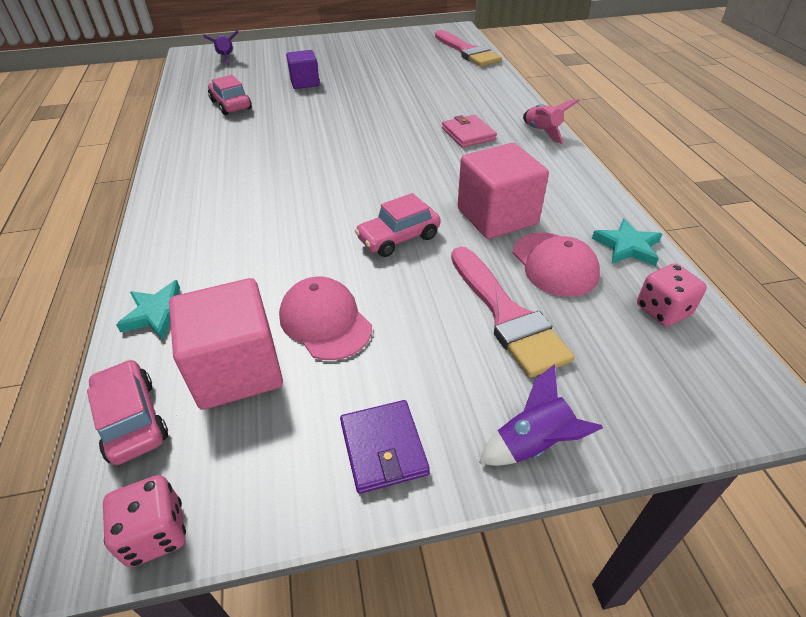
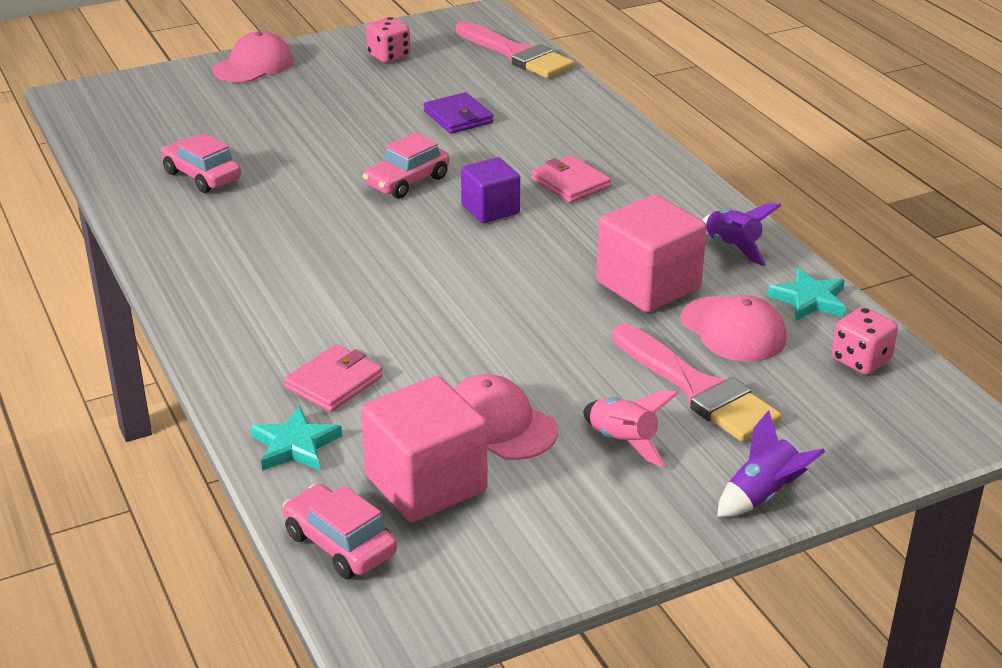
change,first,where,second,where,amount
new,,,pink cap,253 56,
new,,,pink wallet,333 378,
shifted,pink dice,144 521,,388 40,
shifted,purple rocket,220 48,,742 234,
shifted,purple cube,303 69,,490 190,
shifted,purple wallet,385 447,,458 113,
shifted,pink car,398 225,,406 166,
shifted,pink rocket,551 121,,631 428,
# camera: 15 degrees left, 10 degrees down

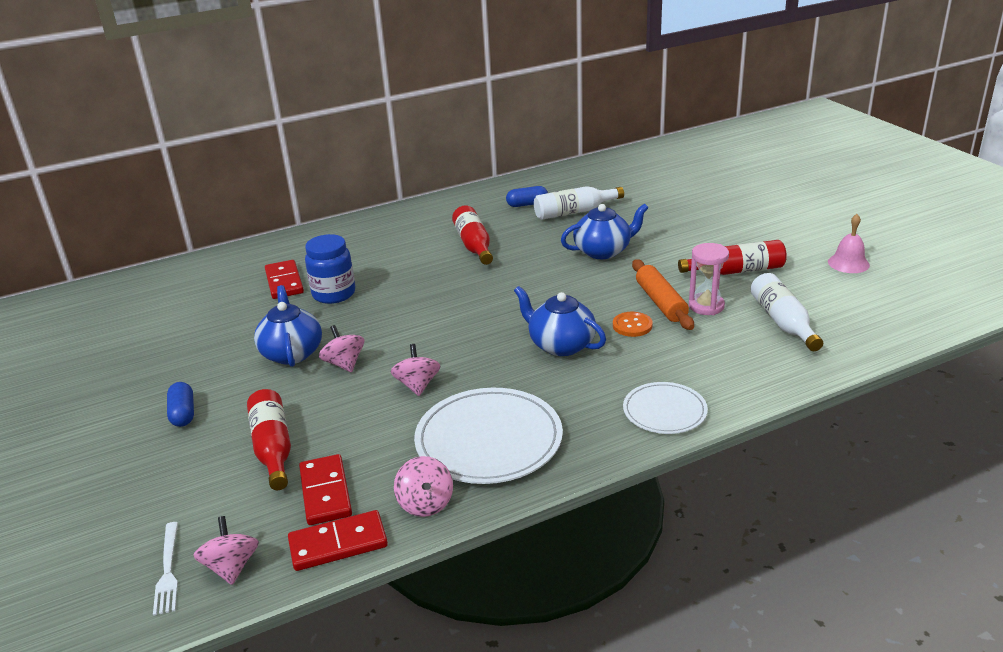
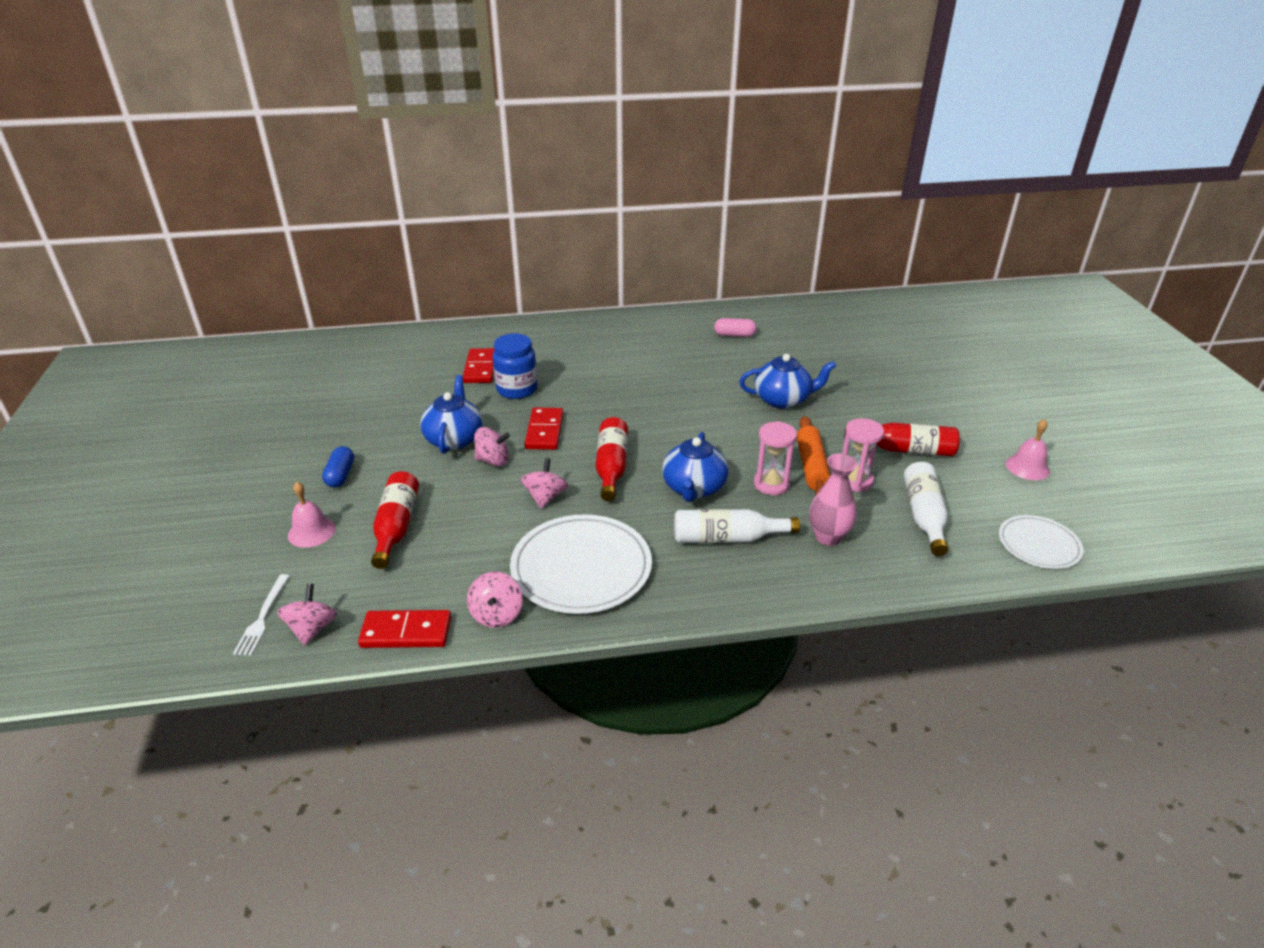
change,first,where,second,where,amount
new,,,pink bell,312 515,
new,,,pink vase,833 500,
shifted,red domino,325 489,,543 428,
shifted,red bottle,472 235,,612 459,
shifted,white bottle,579 203,,737 526,
shifted,white plate,665 408,,1041 542,
swapped,orange button,632 324,pink hourglass,775 458,
repainted,blue capsule,527 196,pink capsule,735 327,
rotated,pink spinning top,341 348,,492 446,105 degrees clockwise
rotated,blue teapot,560 321,,695 467,135 degrees counterclockwise
# camera: 15 degrees right, 5 degrees up

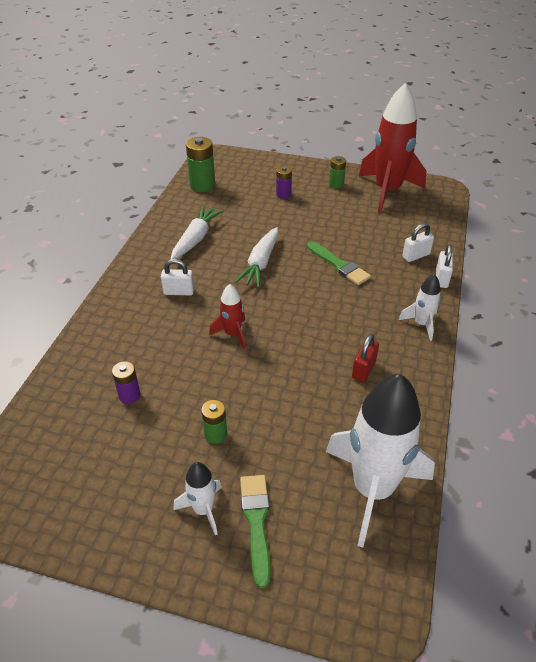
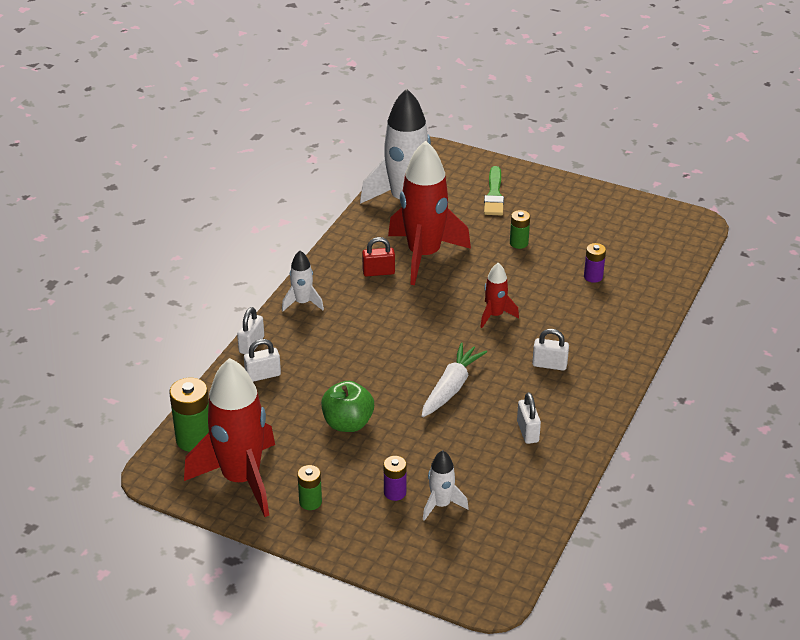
change,first,where,second,where,amount
gone,green brush,339 263,,,
new,,,green apple,347 406,
new,,,red rocket,429 213,
shifted,white rocket,197 498,,446 485,
shifted,green battery,200 164,,189 415,
swapped,white carrot,197 232,white padlock,529 418,
rotated,red padlock,365 358,,378 257,45 degrees clockwise
# camera: 170 degrees left, 5 degrees down

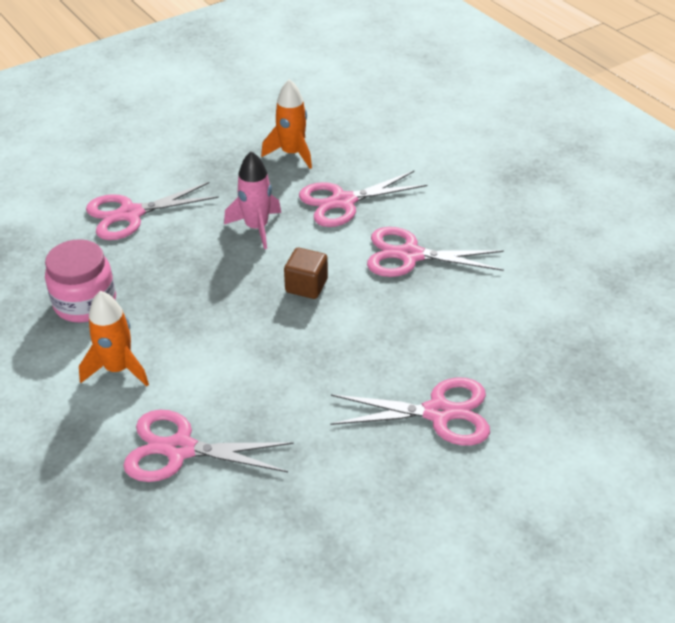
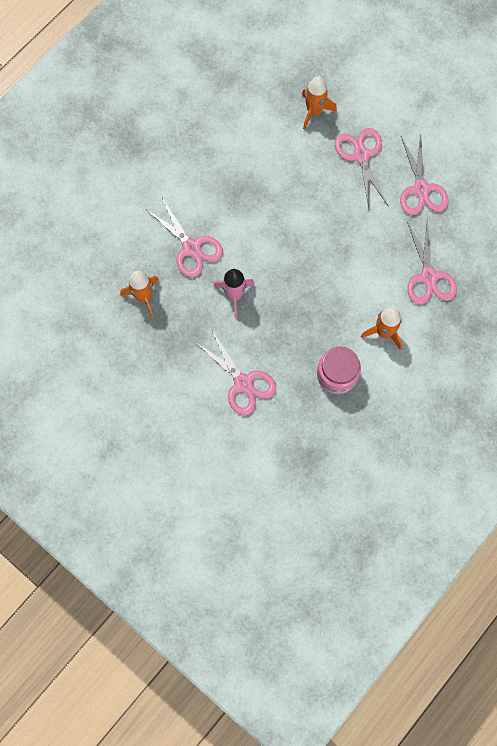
change,first,where,second,where,amount
gone,brown cube,306 273,,,
new,,,orange rocket,319 102,
shifted,pink scissors,435 252,,424 174,
# camera: 105 degrees left, 30 degrees up

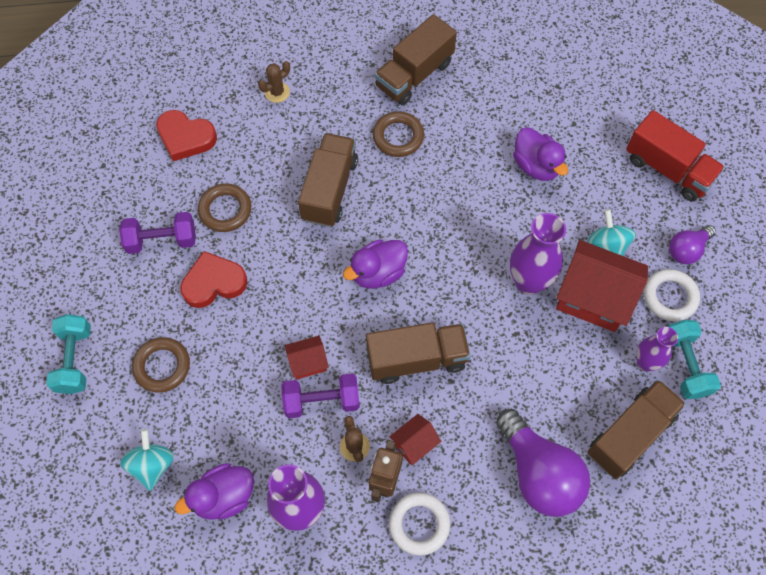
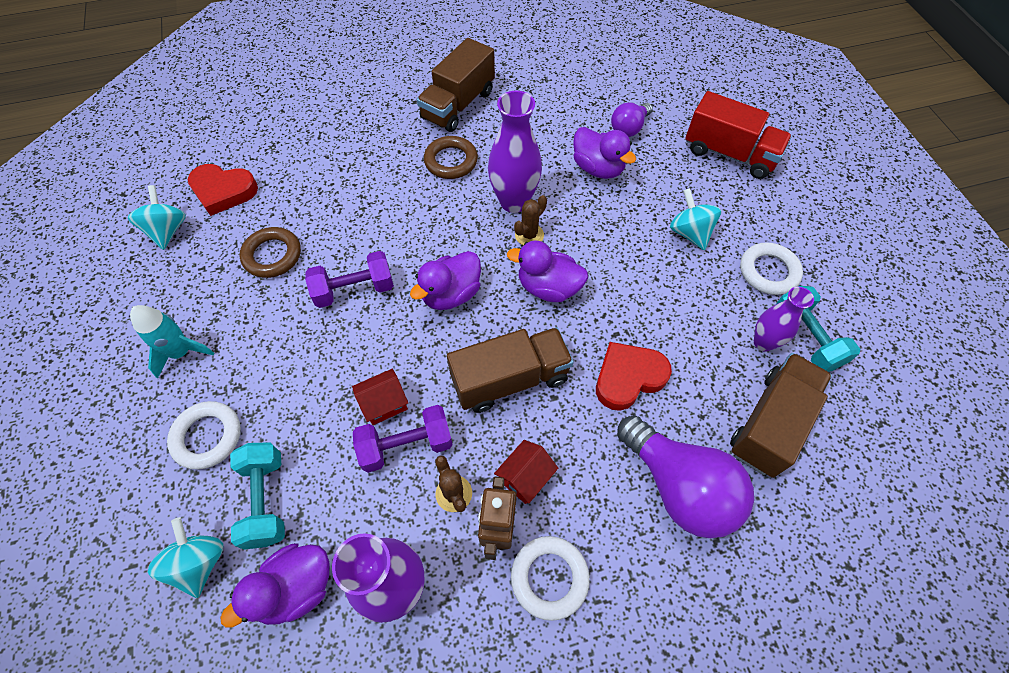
change,first,where,second,where,amount
gone,brown truck,328 180,,,
gone,red house,602 286,,,
new,,,turquoise spinning top,157 217,
new,,,turquoise rocket,172 342,
new,,,purple duck,547 271,
shifted,turquoise dumbbell,68 354,,257 496,
shifted,purple dumbbell,157 233,,349 279,
shifted,red heart,213 279,,634 376,
shifted,brown cactus,274 82,,530 220,
shifted,purple vase,538 254,,515 152,
shifted,purple light bulb,692 244,,632 119,
repainted,brown ring,161 365,white ring,204 435,
# camera: 10 degrees left, 5 degrees down

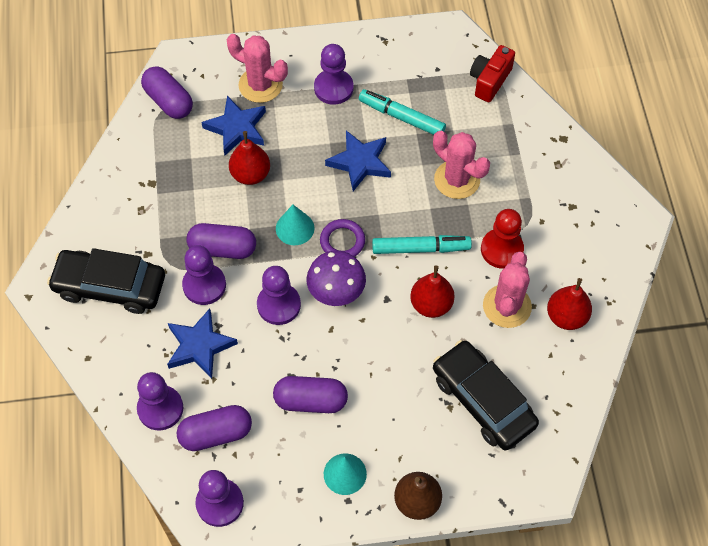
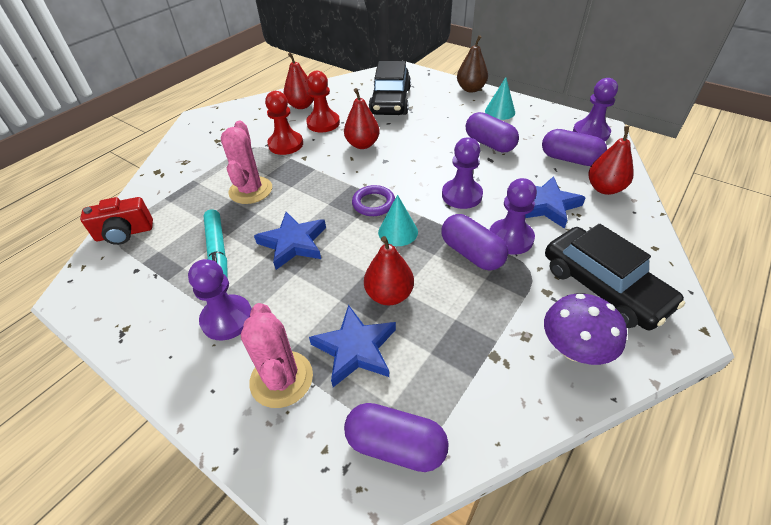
change,first,where,second,where,amount
gone,turquoise marker,422 244,,,
shifted,purple mushroom,336 278,,585 329,
swapped,purple pawn,160 401,red pear,611 160,
swapped,pink cactus,507 290,red pawn,323 101,
rotated,purple capsule,167 92,,396 437,75 degrees counterclockwise
# camera: 135 degrees left, 15 degrees down

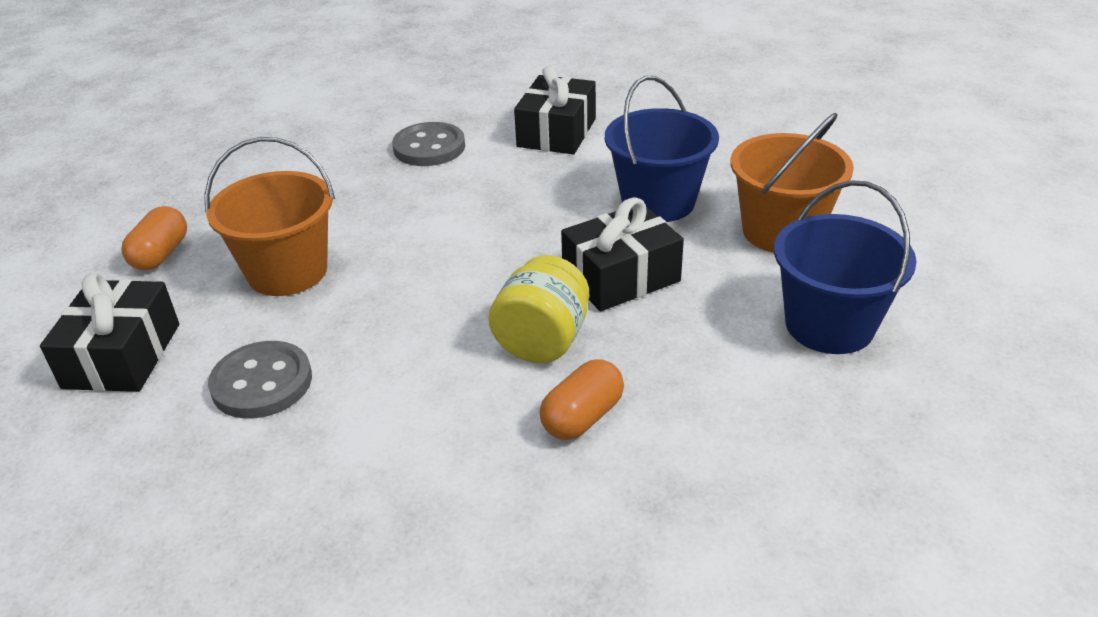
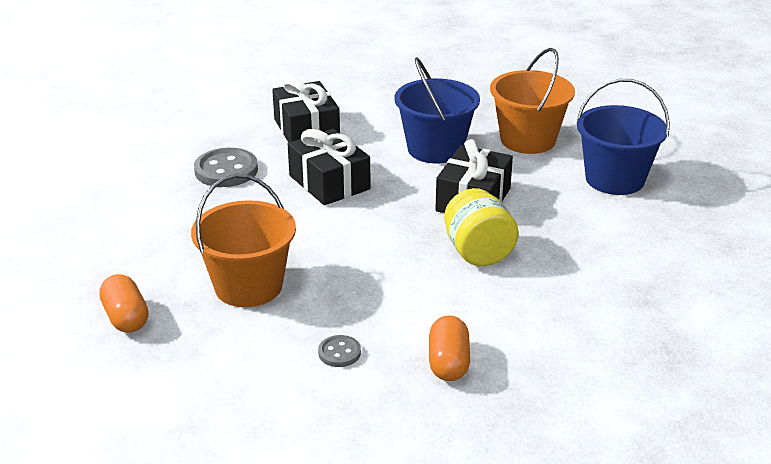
change,first,where,second,where,amount
shifted,black gift,109 332,,329 167,
shifted,orange capsule,582 399,,449 348,
scaled,grey button,260 380,,339 351,x0.53
# camera: 40 degrees left, 5 degrees down

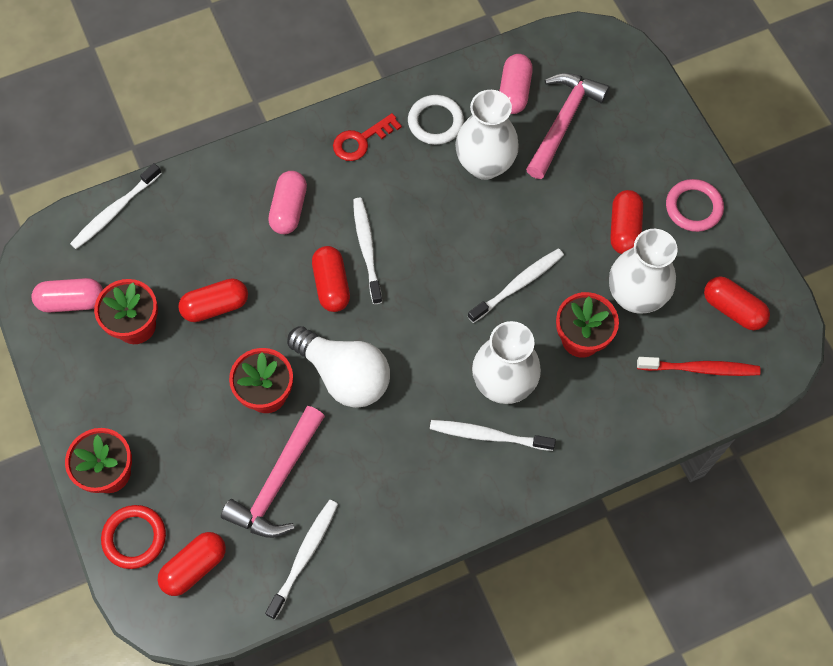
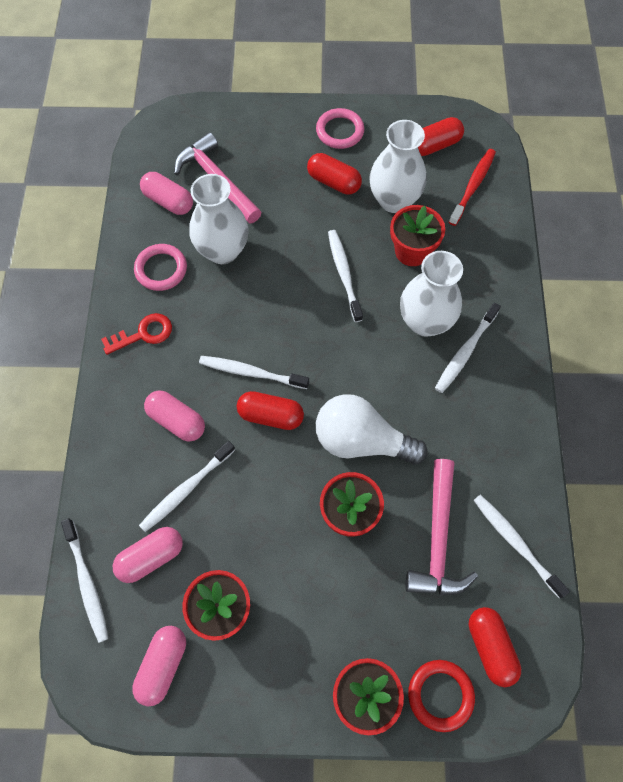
change,first,where,second,where,amount
gone,red capsule,213 300,,,
new,,,pink capsule,148 555,
new,,,white toothbrush,187 486,
repainted,white ring,436 120,pink ring,160 267,
rotated,pink hammer,273 472,,442 527,45 degrees clockwise
rotated,white light bulb,338 367,,372 429,135 degrees counterclockwise
rotated,red key,367 137,,136 334,105 degrees counterclockwise
# camera: 65 degrees left, 0 degrees up

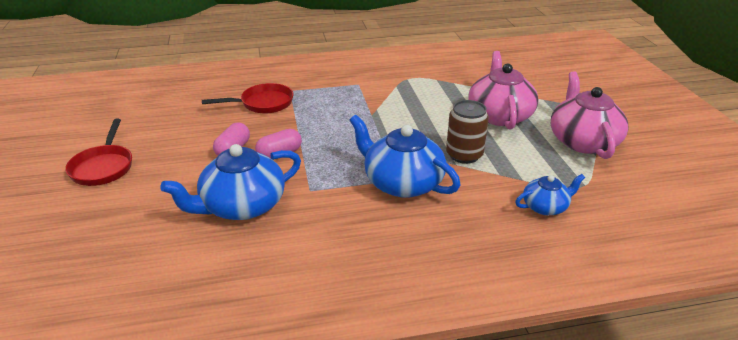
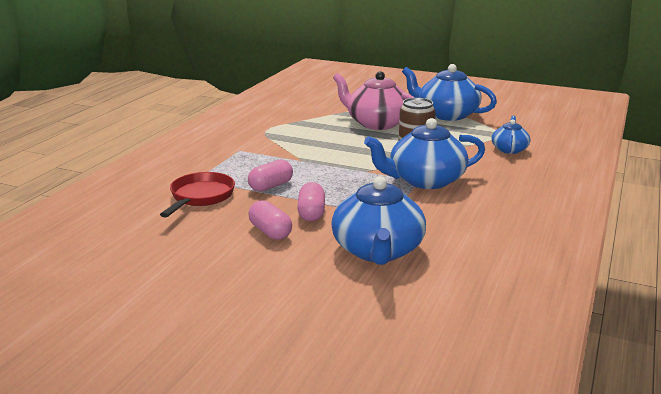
change,first,where,second,where,amount
gone,red pan,98 152,,,
new,,,pink capsule,270 176,
repainted,pink teapot,590 115,blue teapot,449 92,
# camera: 55 degrees left, 10 degrees down

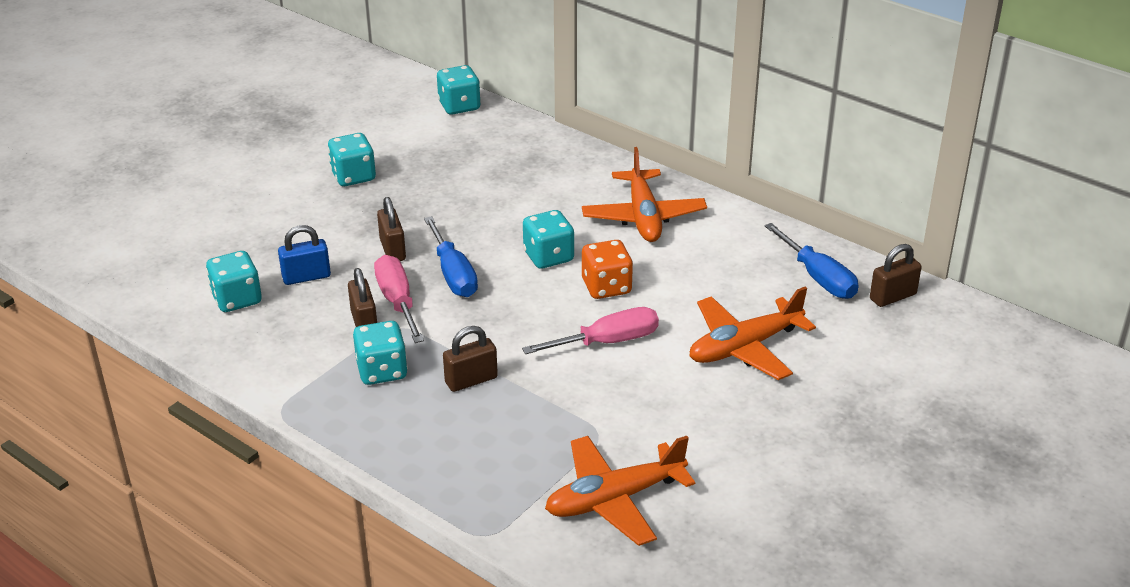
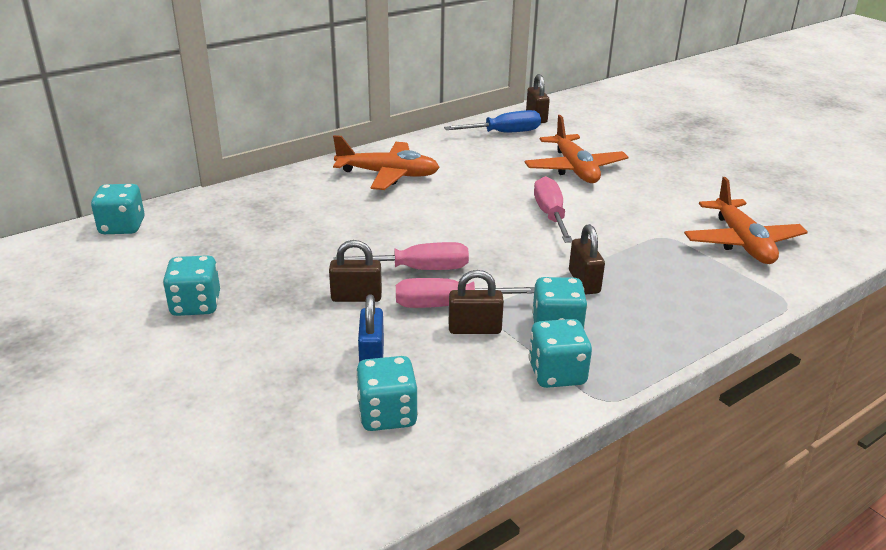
change,first,where,second,where,amount
gone,orange dice,607 269,,,
shifted,turquoise dice,548 239,,560 353,
repainted,blue screwdriver,451 256,pink screwdriver,401 256,
# camera: 75 degrees left, 5 degrees down

